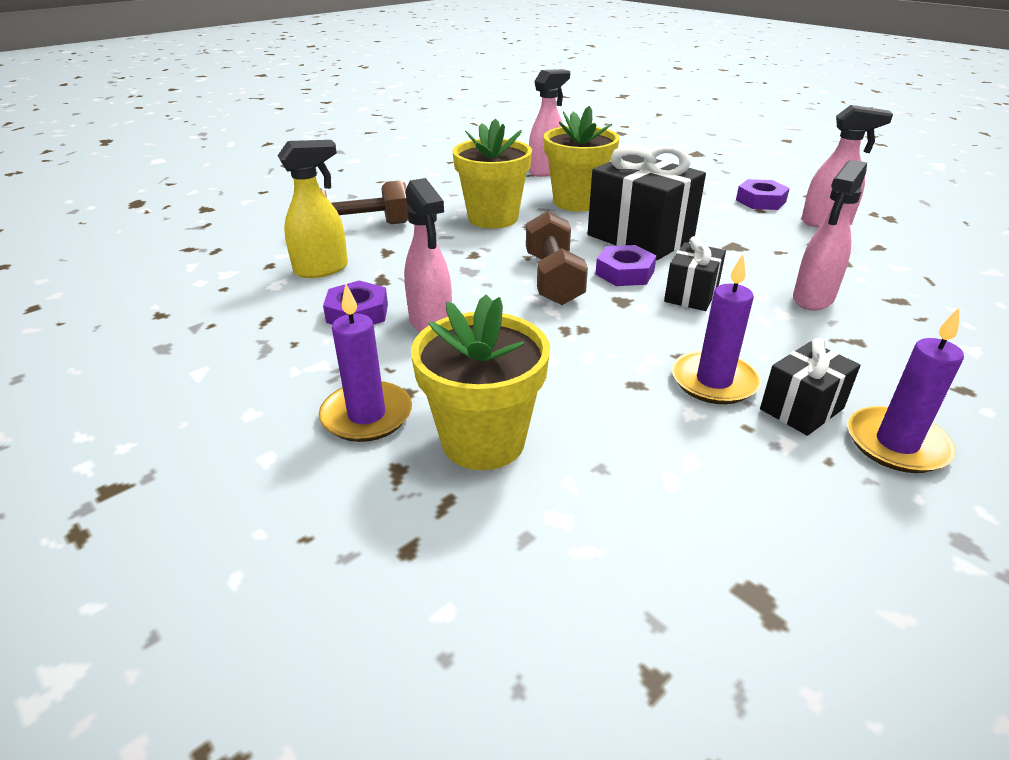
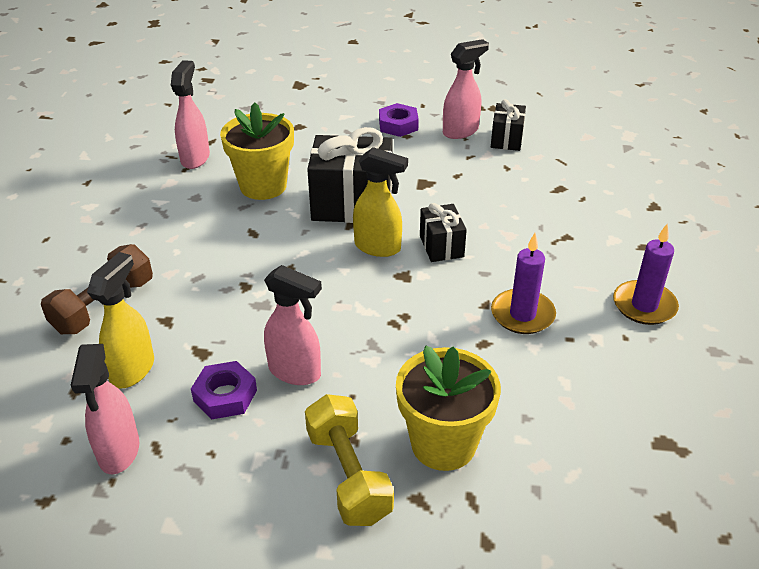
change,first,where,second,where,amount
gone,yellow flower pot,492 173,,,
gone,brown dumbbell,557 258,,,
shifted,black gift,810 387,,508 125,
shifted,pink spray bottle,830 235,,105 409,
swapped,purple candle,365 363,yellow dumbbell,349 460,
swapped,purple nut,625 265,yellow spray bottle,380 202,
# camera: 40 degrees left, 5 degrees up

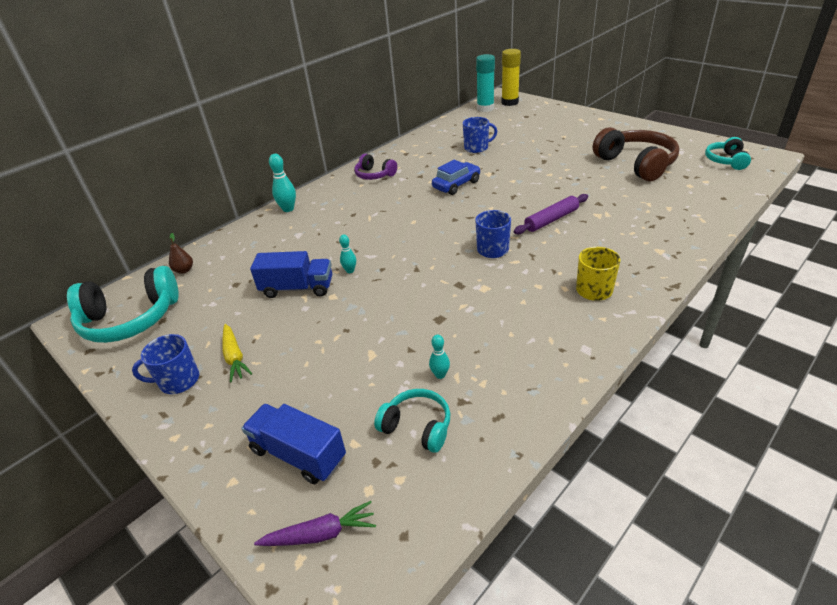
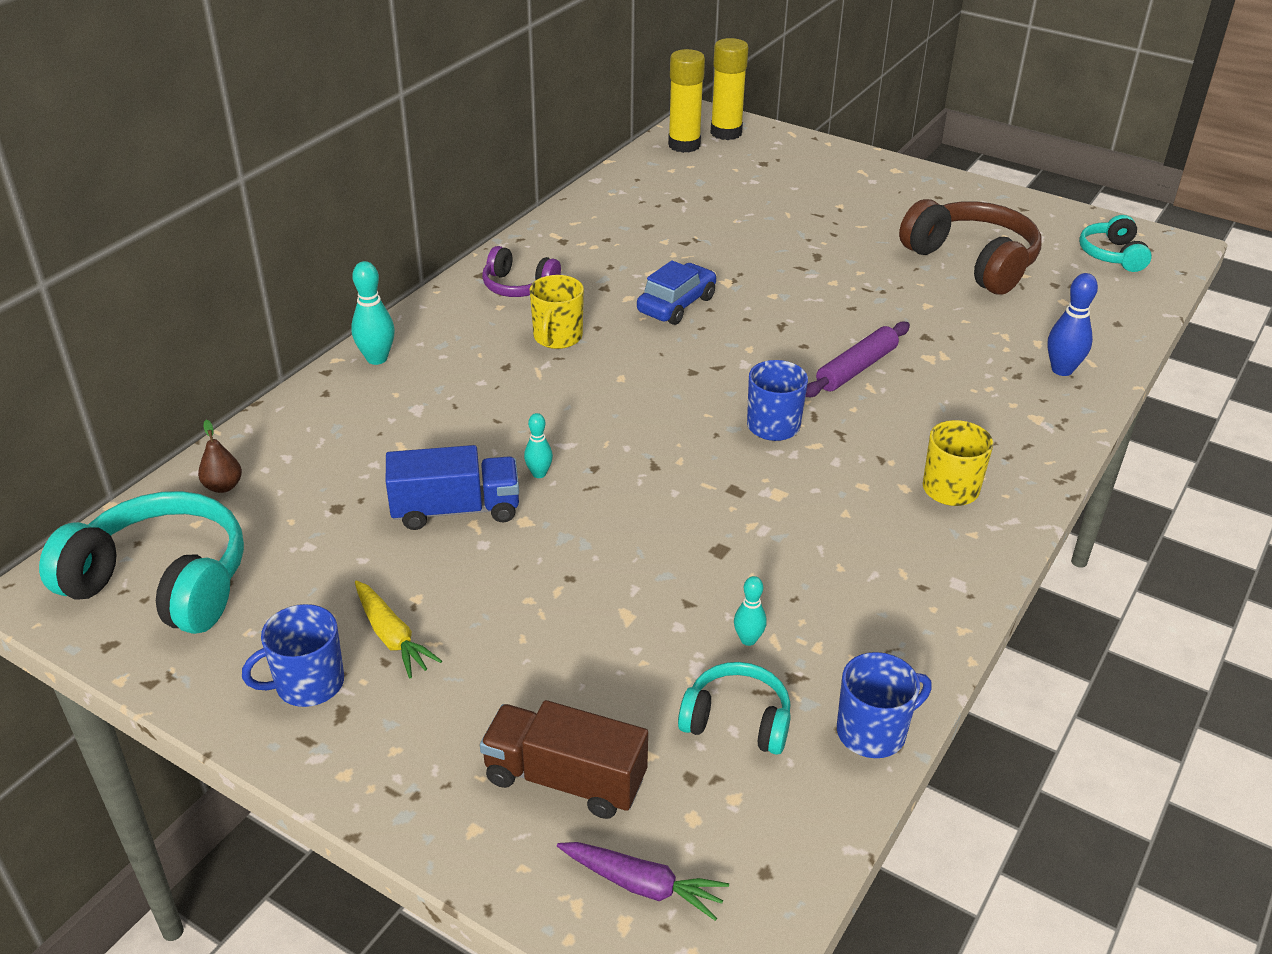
change,first,where,second,where,amount
new,,,yellow mug,557 312,
new,,,blue bowling pin,1072 324,
shifted,blue mug,480 135,,884 705,
repainted,blue truck,294 444,brown truck,564 759,
repainted,turquoise glue stick,485 83,yellow glue stick,686 101,
rotated,turquoise headphones,123 304,,141 562,135 degrees counterclockwise
rotated,purple carrot,315 523,,643 881,45 degrees clockwise
# camera: 15 degrees left, 0 degrees up

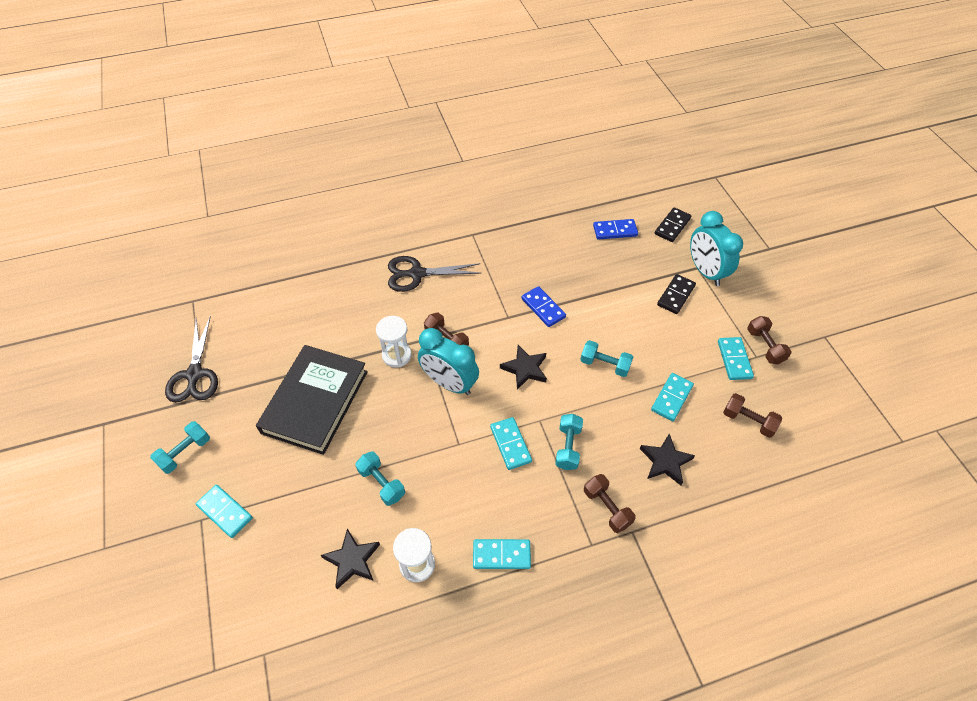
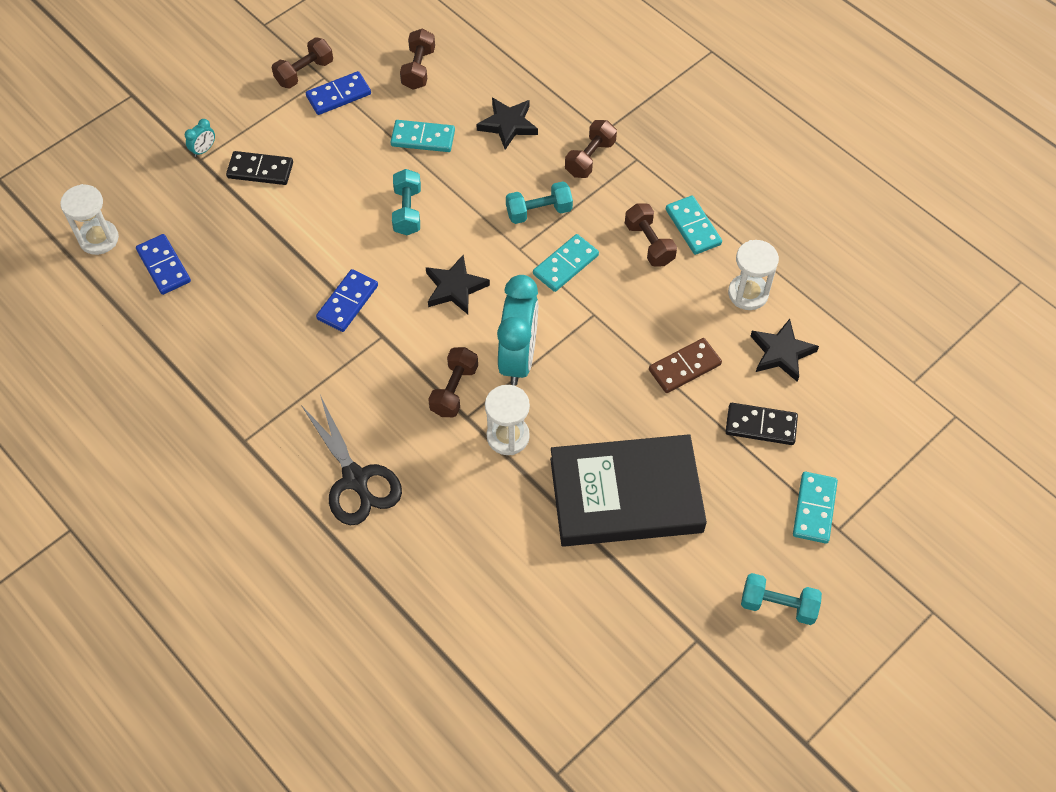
change,first,where,second,where,amount
gone,black scissors,191 359,,,
new,,,white hourglass,89 219,
new,,,brown dumbbell,651 235,
shifted,black domino,673 224,,761 424,
swapped,turquoise dumbbell,380 478,brown domino,685 365,
repainted,turquoise domino,736 358,blue domino,338 93,
scaled,turquoise clock,716 248,,200 138,x0.40
# camera: 115 degrees left, 5 degrees up

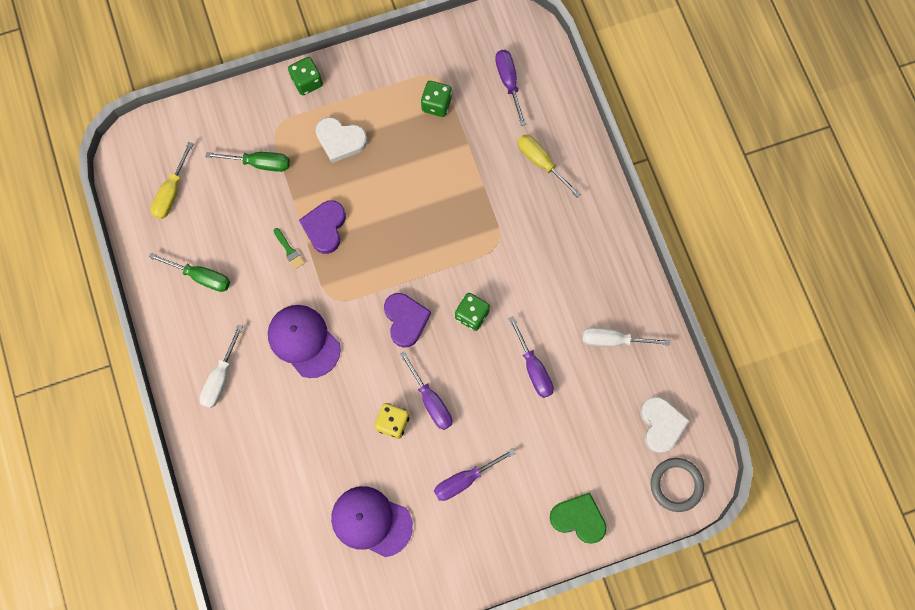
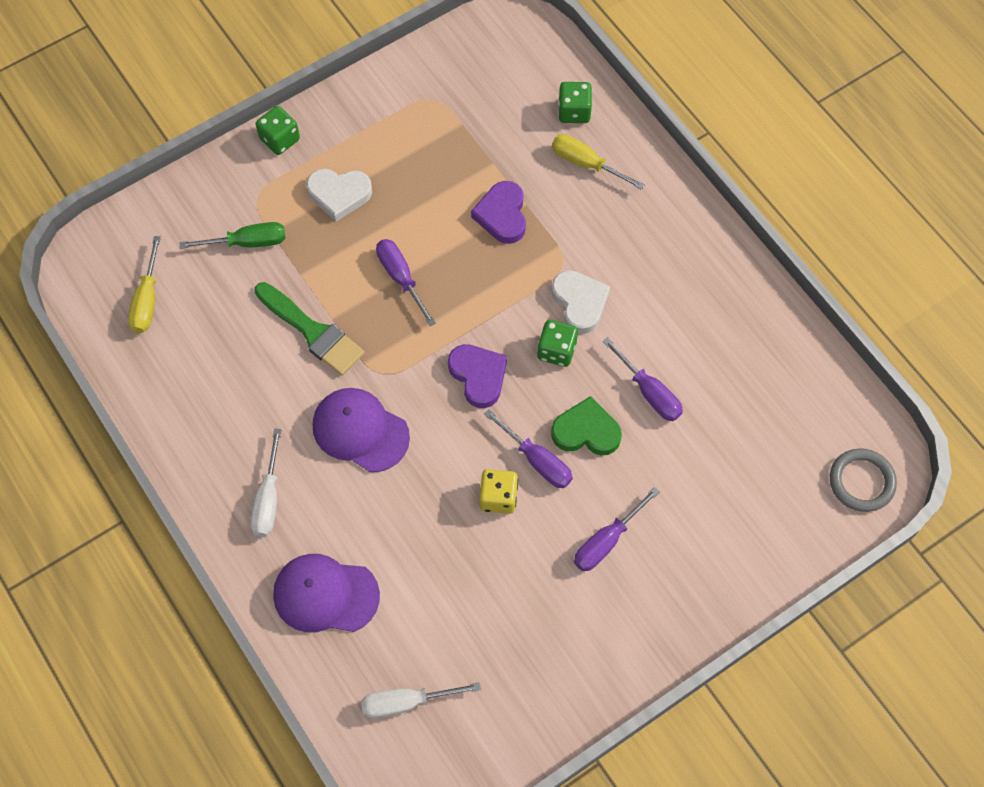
change,first,where,second,where,amount
gone,green screwdriver,189 272,,,
shifted,purple heart,322 227,,498 212,
shifted,purple cap,372 521,,326 593,
shifted,green dice,436 99,,575 102,
shifted,purple screwdriver,510 88,,406 282,
shifted,green heart,578 518,,586 425,
shifted,white screwdriver,626 337,,421 700,
shifted,white heart,665 425,,580 302,
scaled,green brush,289 248,,309 329,x2.23
# camera: 15 degrees left, 10 degrees down

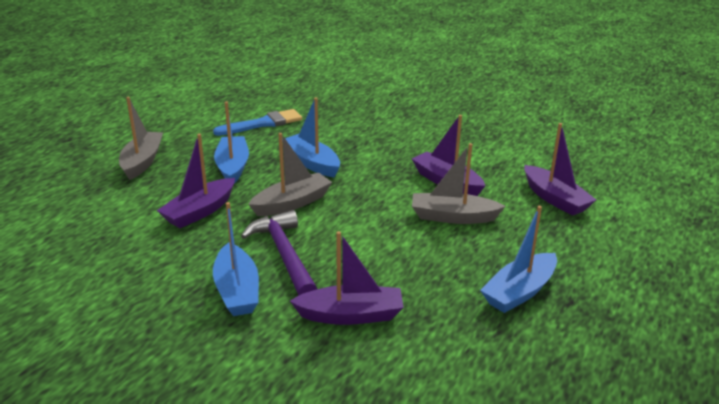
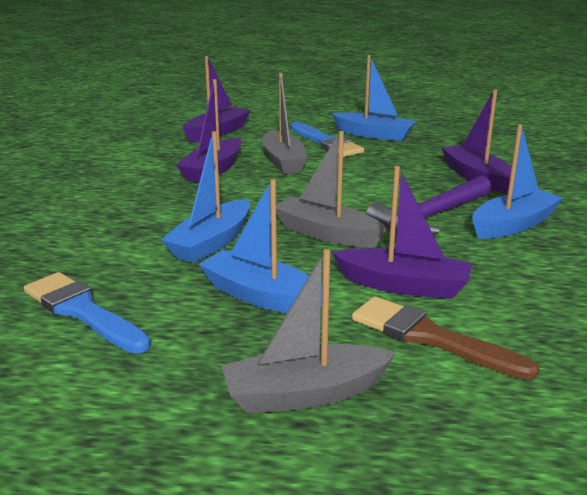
change,first,where,second,where,amount
new,,,blue brush,327 139,
new,,,brown brush,445 338,
rotated,blue boat,231 143,,260 246,60 degrees clockwise
# camera: 110 degrees left, 5 degrees down

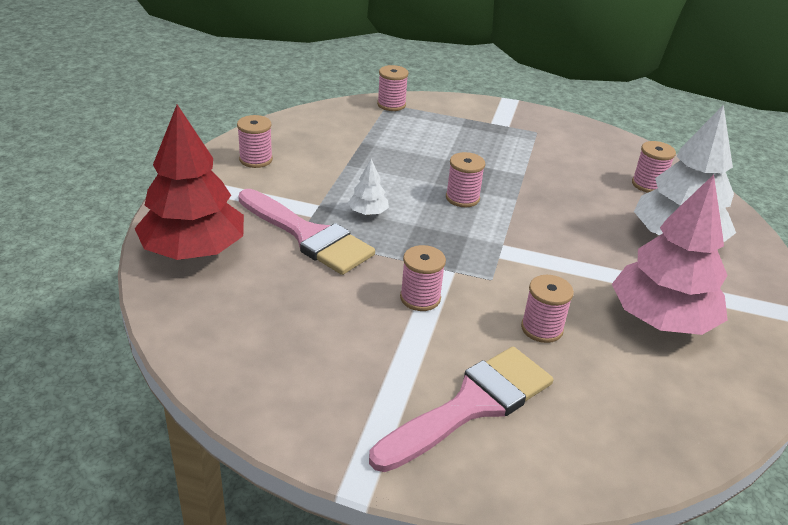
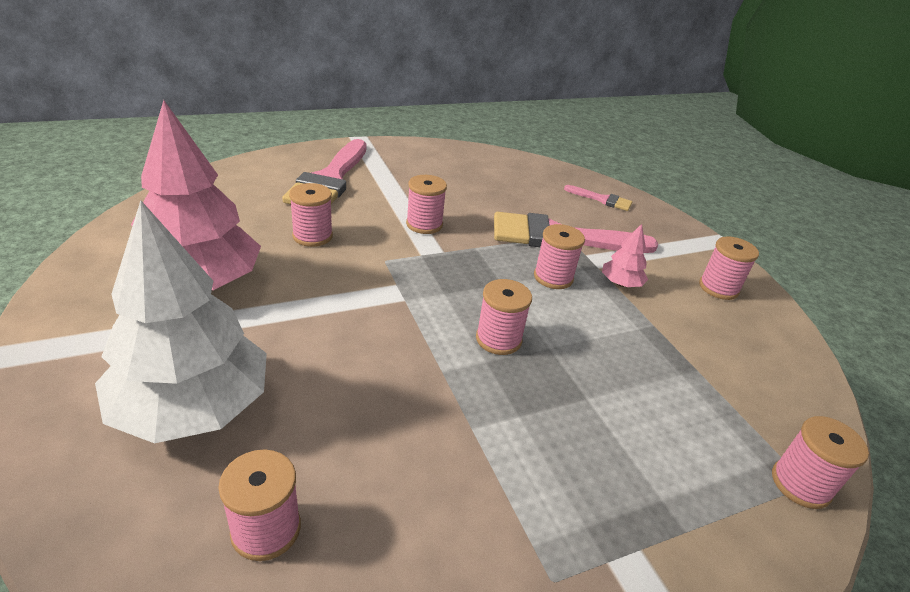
change,first,where,second,where,amount
new,,,pink tree,625 255,
swapped,red tree,189 182,pink brush,598 198,
swapped,white tree,368 187,pink spool,559 256,
# camera: 140 degrees right, 0 degrees up

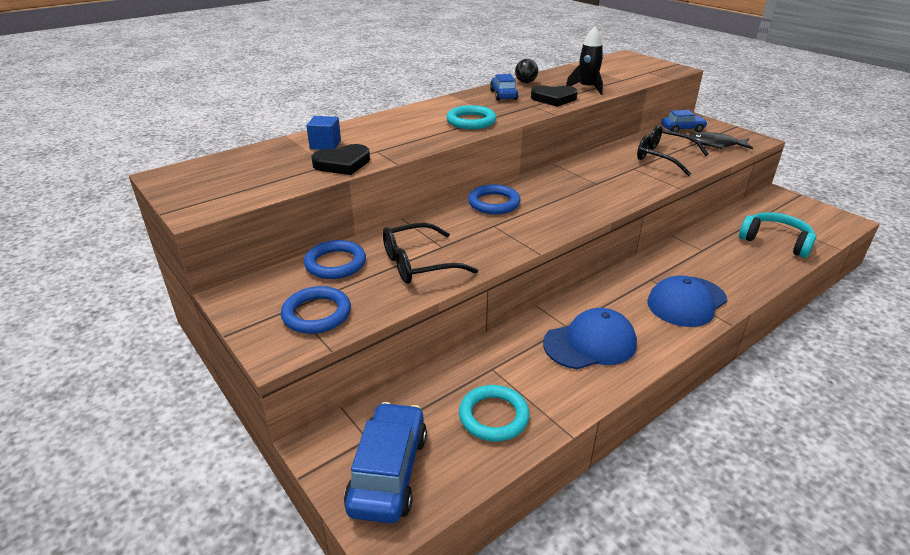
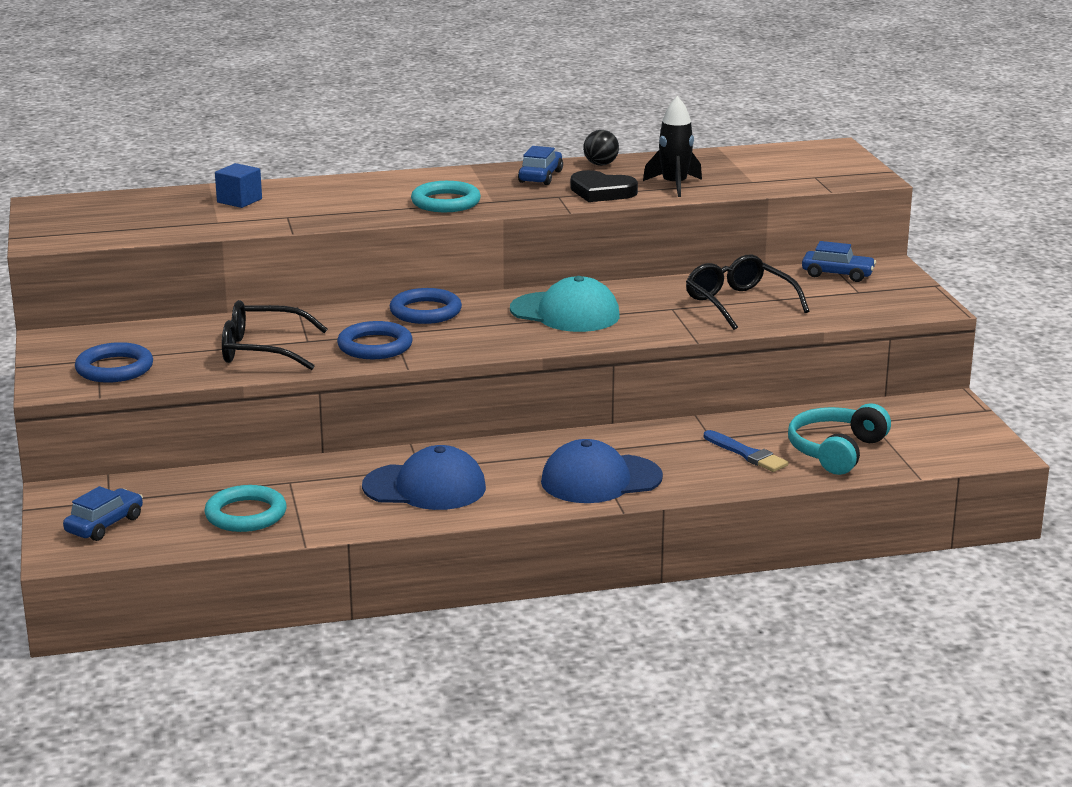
change,first,where,second,where,amount
gone,black heart,340 159,,,
gone,black fish,721 140,,,
new,,,turquoise cap,565 304,
new,,,blue brush,746 451,
shifted,blue ring,335 259,,375 340,
rotated,turquoise headphones,777 235,,839 439,120 degrees counterclockwise
scaled,blue car,385 462,,103 513,x0.61
# camera: 25 degrees right, 10 degrees down

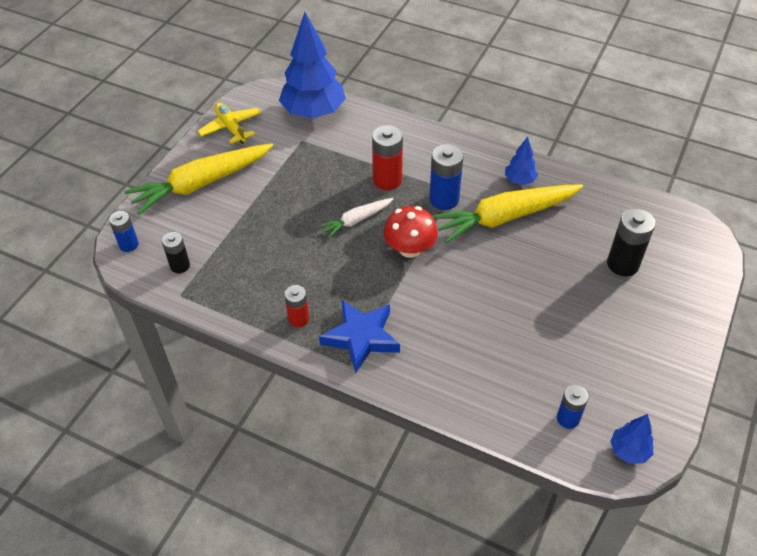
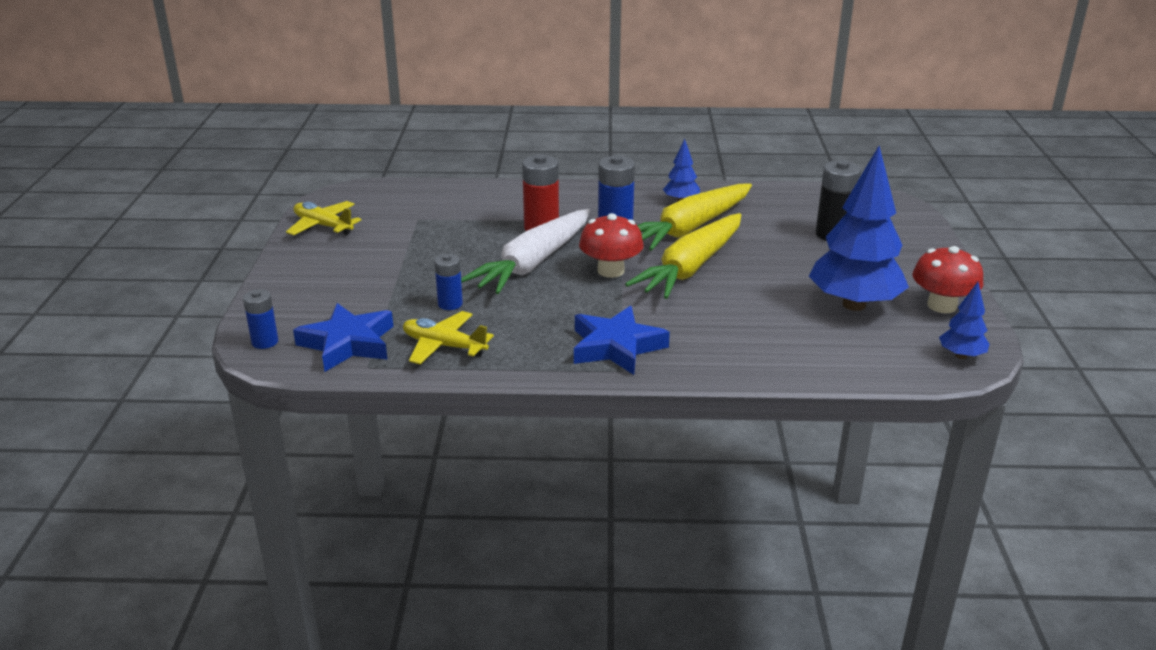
change,first,where,second,where,amount
gone,red battery,296 306,,,
new,,,yellow plane,448 337,
new,,,red mushroom,947 279,
shifted,yellow carrot,198 179,,683 256,
shifted,blue tree,312 65,,859 228,
shifted,blue battery,572 407,,448 282,
swapped,black battery,176 252,blue star,343 337,
scaled,white carrot,356 218,,525 251,x1.94
# camera: 25 degrees left, 20 degrees down

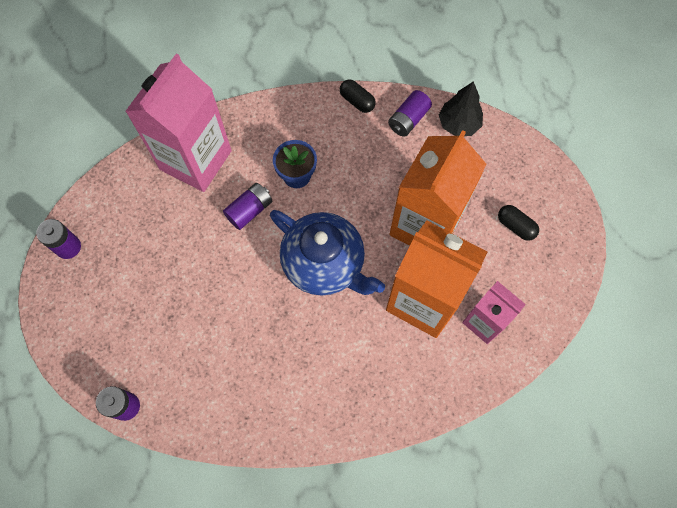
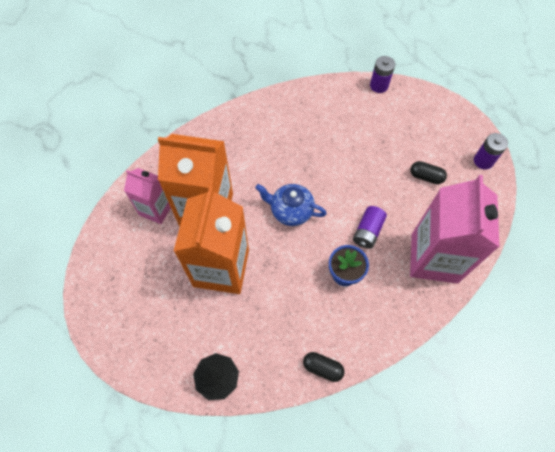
change,first,where,second,where,amount
gone,purple battery,410 113,,,
shifted,black capsule,518 223,,428 172,
scaled,blue teapot,327 253,,291 205,x0.65
# camera: 160 degrees right, 5 degrees down

